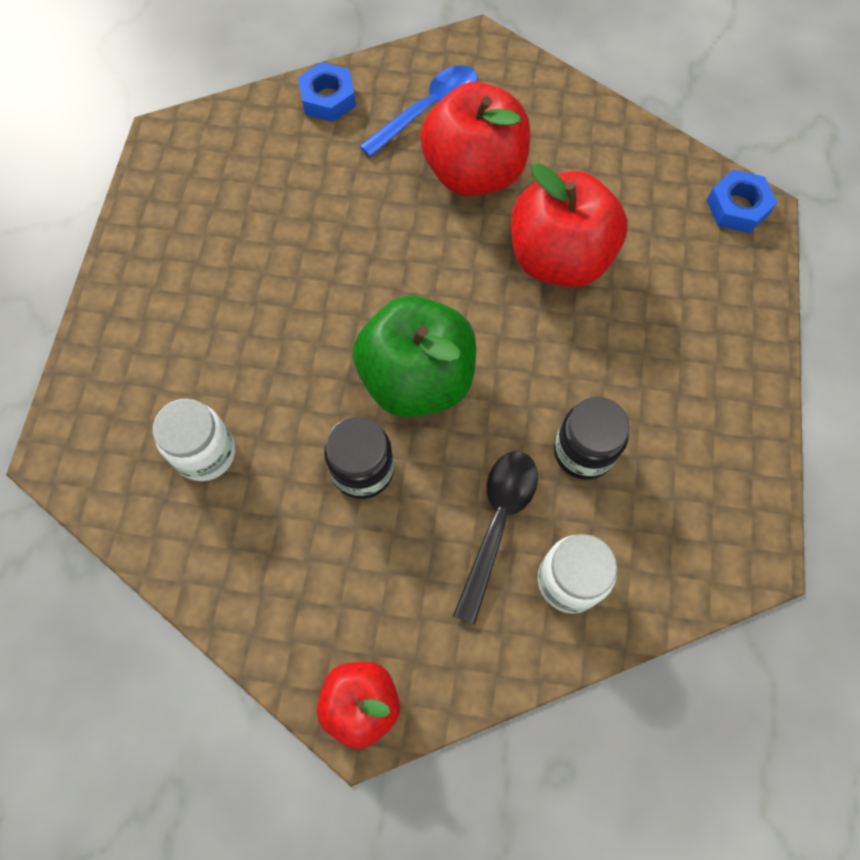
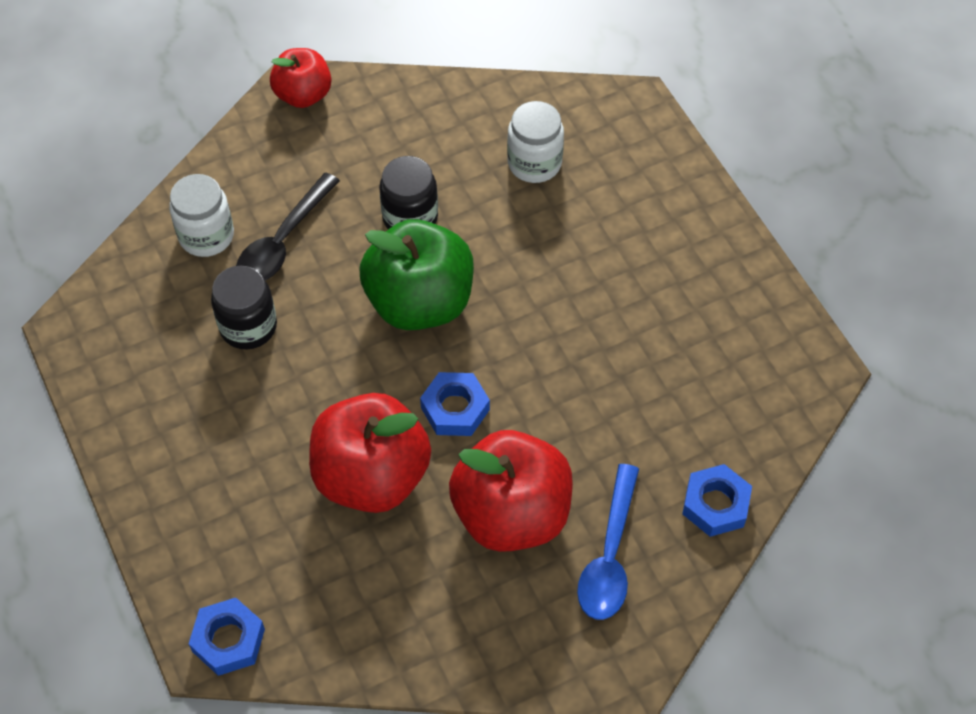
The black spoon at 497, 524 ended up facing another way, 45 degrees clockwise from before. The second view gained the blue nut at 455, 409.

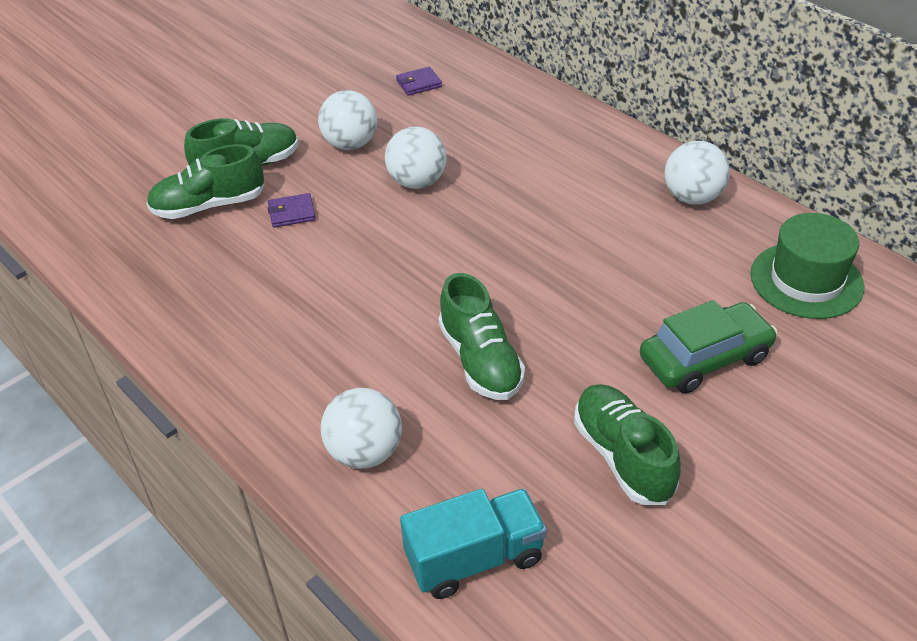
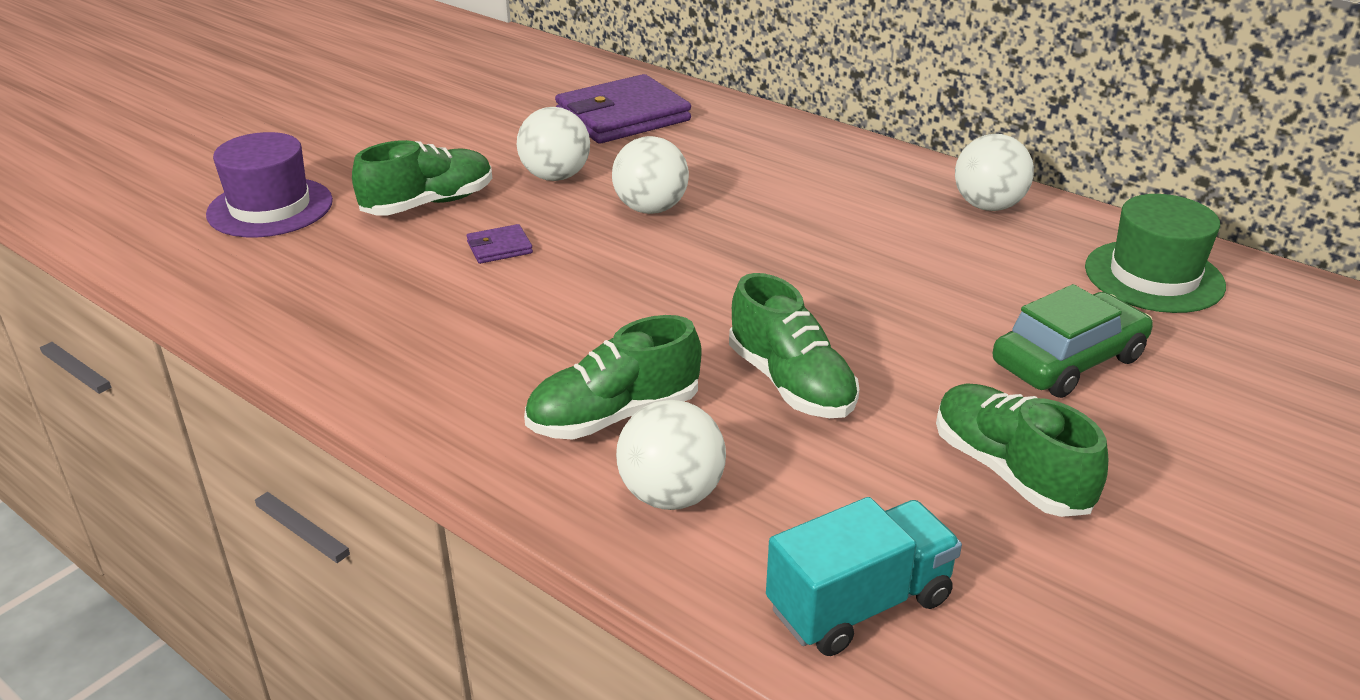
The second view gained the purple hat at 270, 207. The green shoe ended up elsewhere, having gone from 209, 206 to 614, 416. The size of the purple wallet at 419, 84 changed by a factor of 2.34.

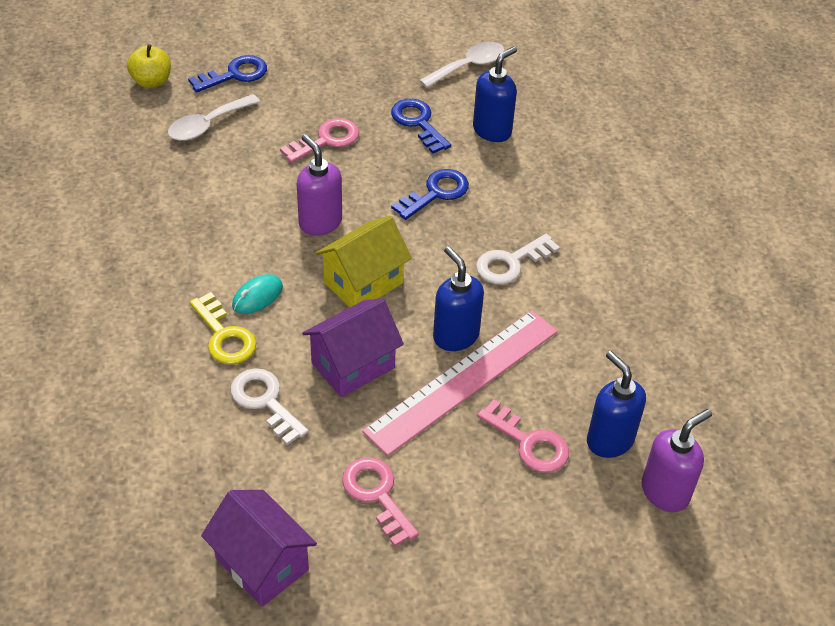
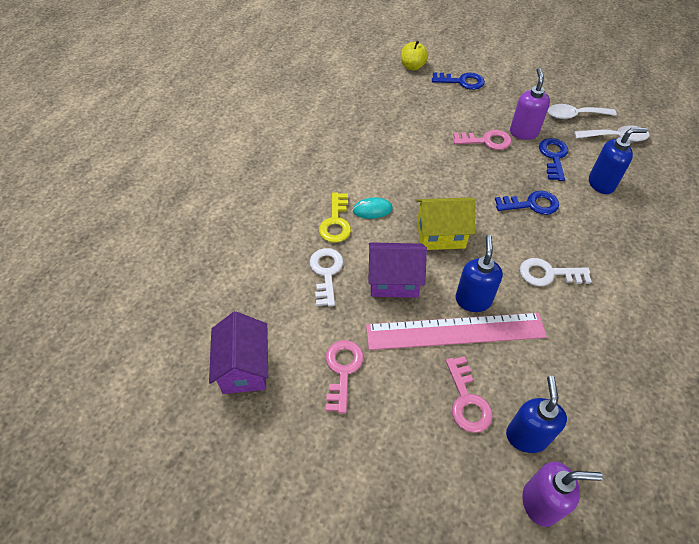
The purple soap dispenser ended up elsewhere, having gone from 320, 222 to 523, 132. The white spoon ended up elsewhere, having gone from 207, 125 to 574, 115.

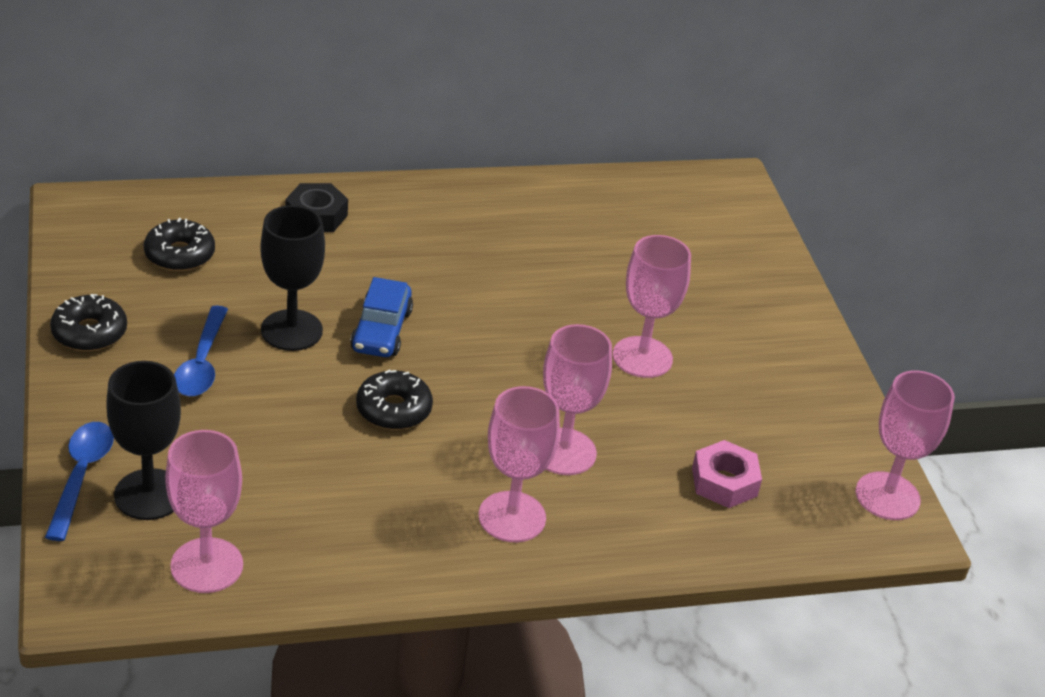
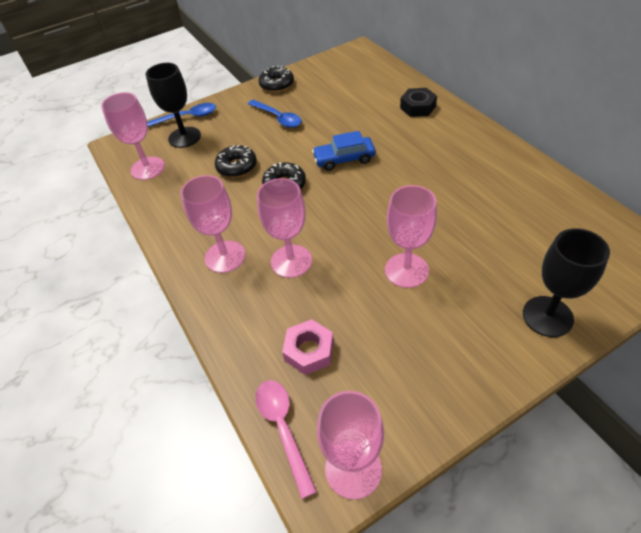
The black donut ended up elsewhere, having gone from 179, 254 to 237, 167. The blue spoon at 202, 363 ended up facing another way, 120 degrees counterclockwise from before. The second view gained the pink spoon at 283, 428. The black goblet ended up elsewhere, having gone from 291, 330 to 547, 316.

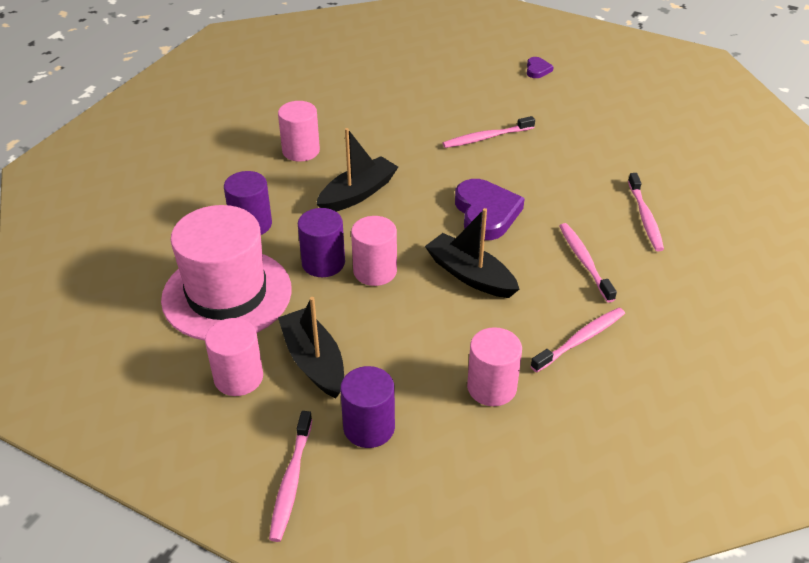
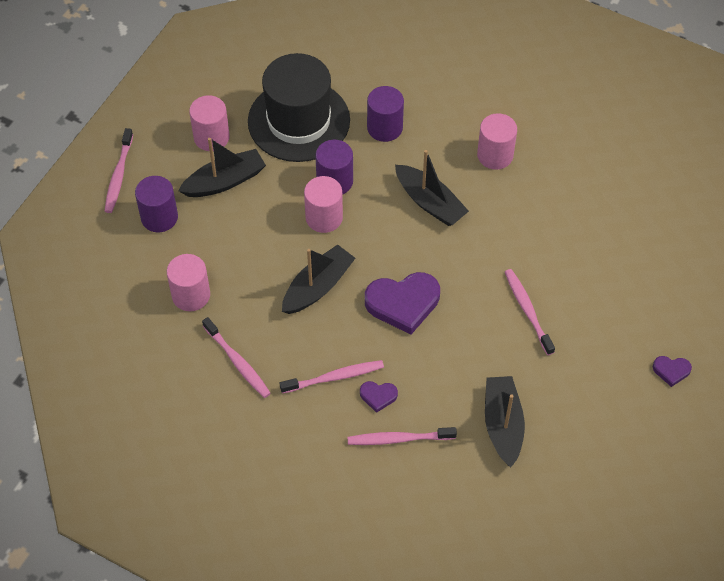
The pink toothbrush at 291, 481 ended up facing another way, 90 degrees counterclockwise from before. What was the pink hat at 227, 294 turned into the black hat at 299, 121. The second view gained the purple heart at 378, 396. The second view gained the black boat at 503, 425.

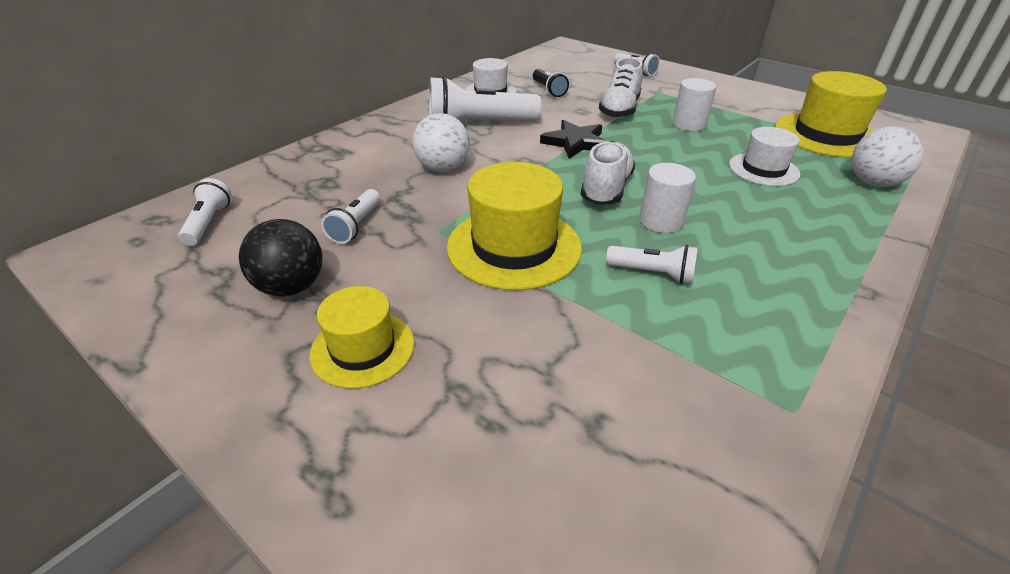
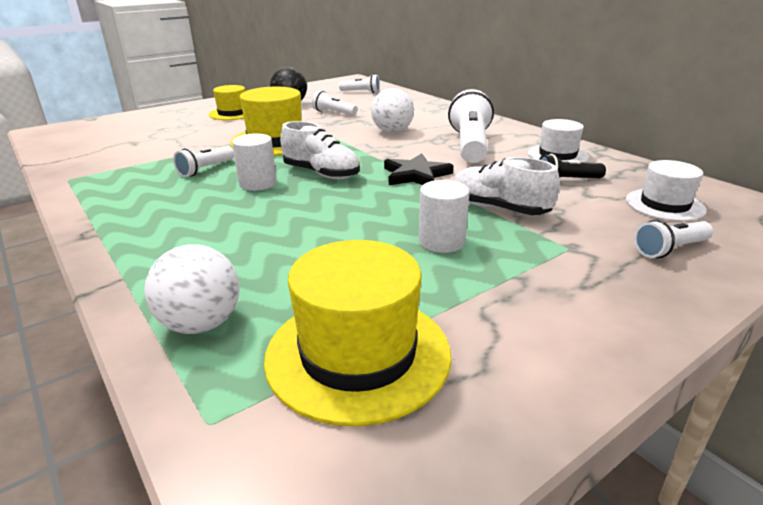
The white hat ended up elsewhere, having gone from 763, 169 to 664, 205.

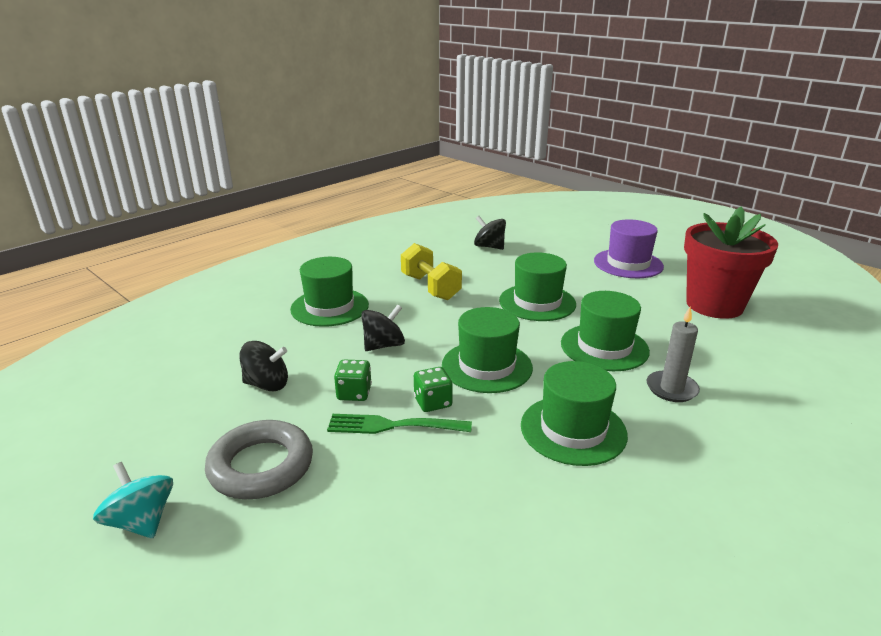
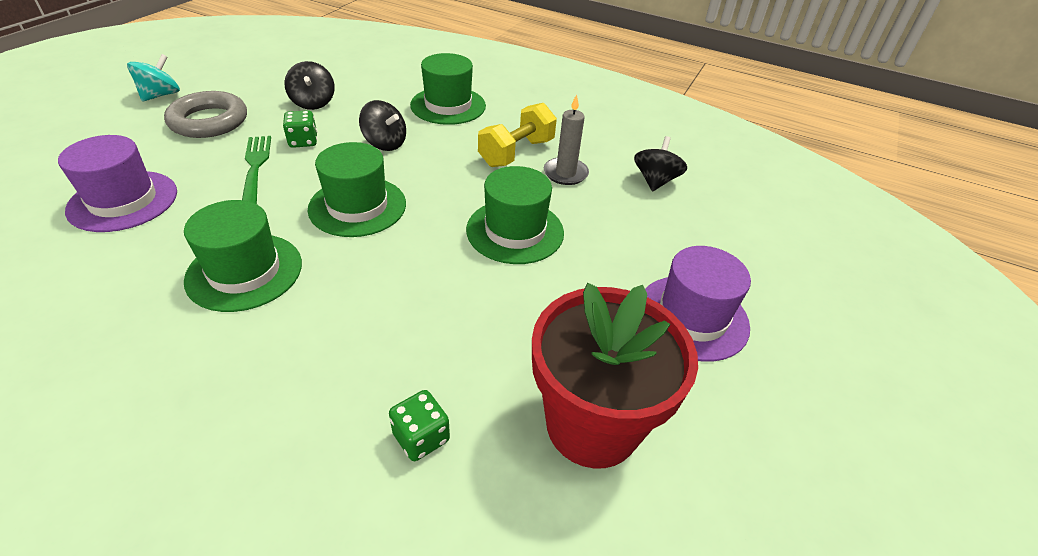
The second view gained the purple hat at 123, 201. The green dice ended up elsewhere, having gone from 433, 402 to 421, 437. The grey candle ended up elsewhere, having gone from 671, 389 to 565, 173. The second view lost the green hat at 604, 347.

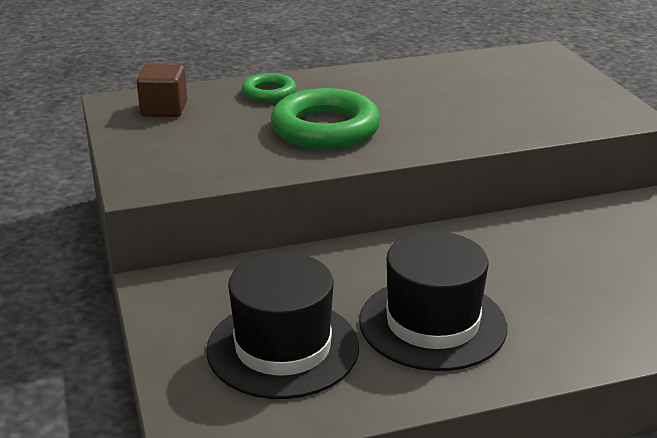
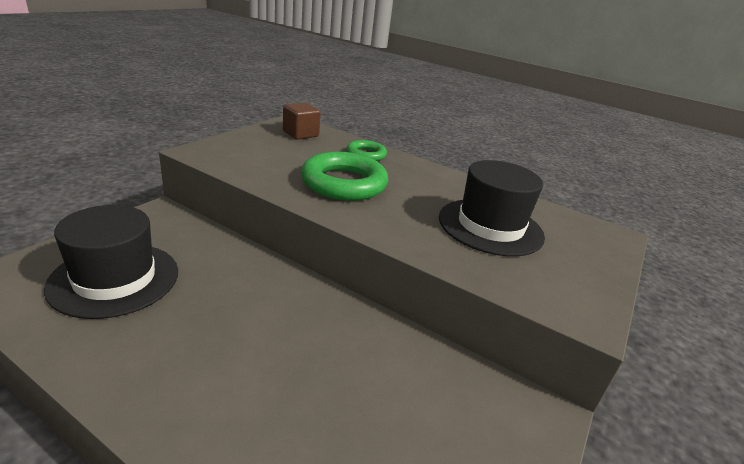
The black hat ended up elsewhere, having gone from 432, 323 to 490, 226.

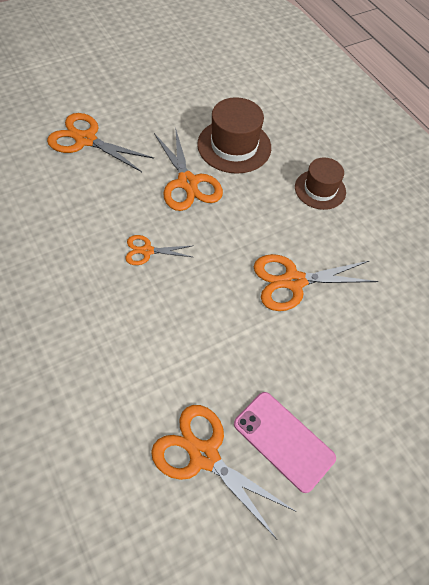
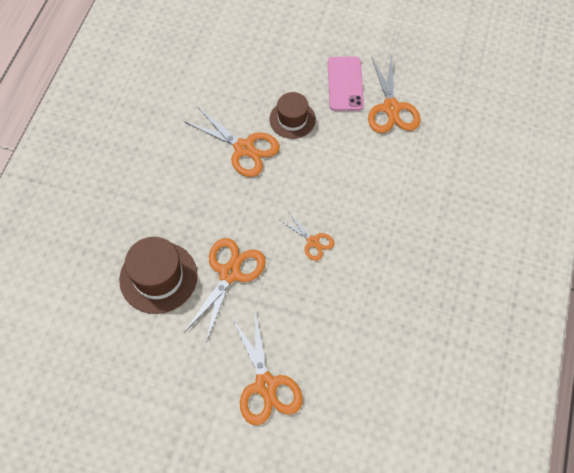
The brown hat ended up elsewhere, having gone from 320, 189 to 292, 119.

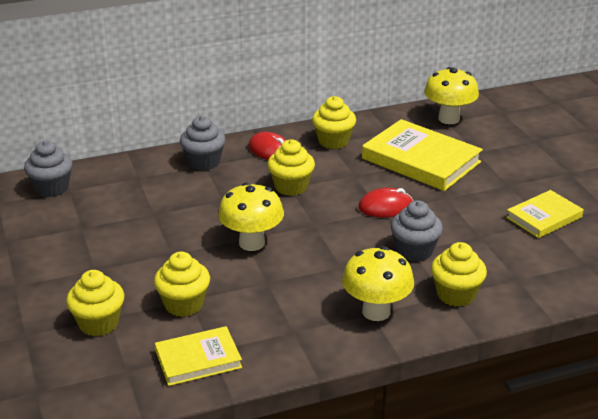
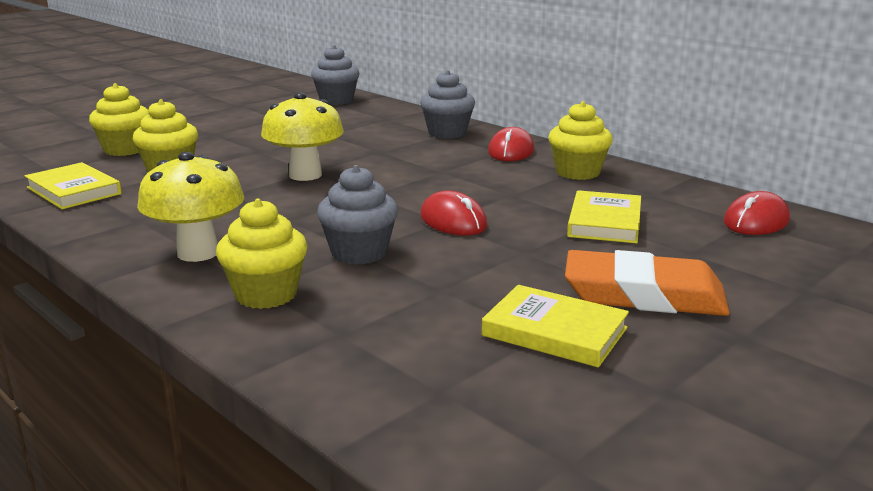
The second view gained the orange eraser at 643, 295. The size of the yellow book at 421, 160 changed by a factor of 0.59. Where the yellow mushroom stood at 449, 119, the red mouse came to stand at 756, 221. The second view lost the yellow cupcake at 291, 187.

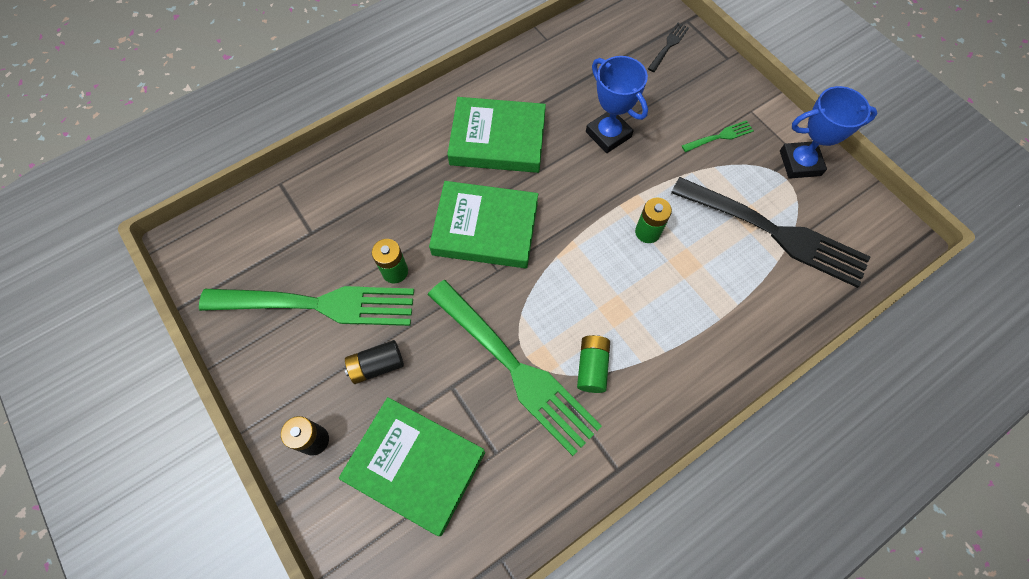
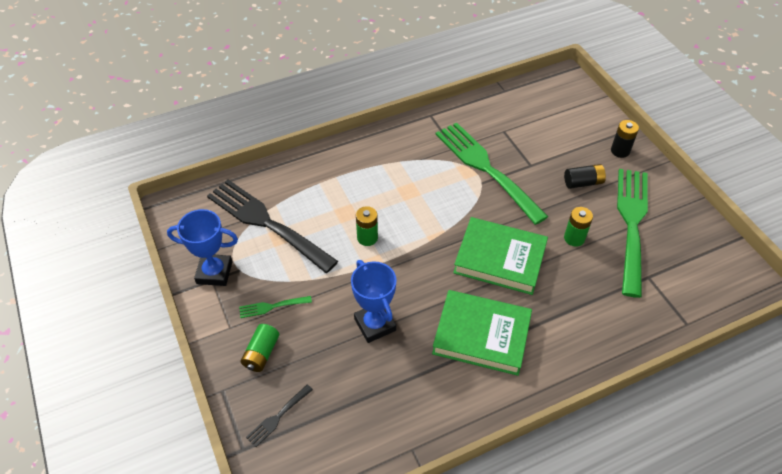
The green battery ended up elsewhere, having gone from 592, 367 to 261, 353. The green fork at 318, 304 ended up facing another way, 90 degrees clockwise from before. The second view lost the green book at 415, 465.

